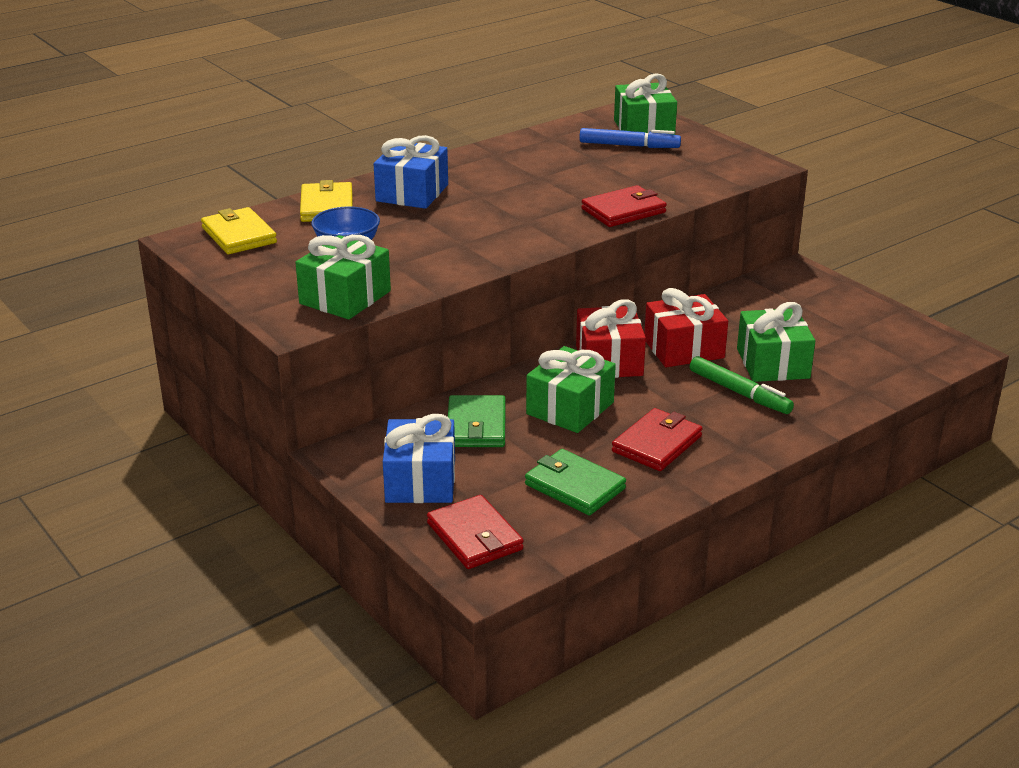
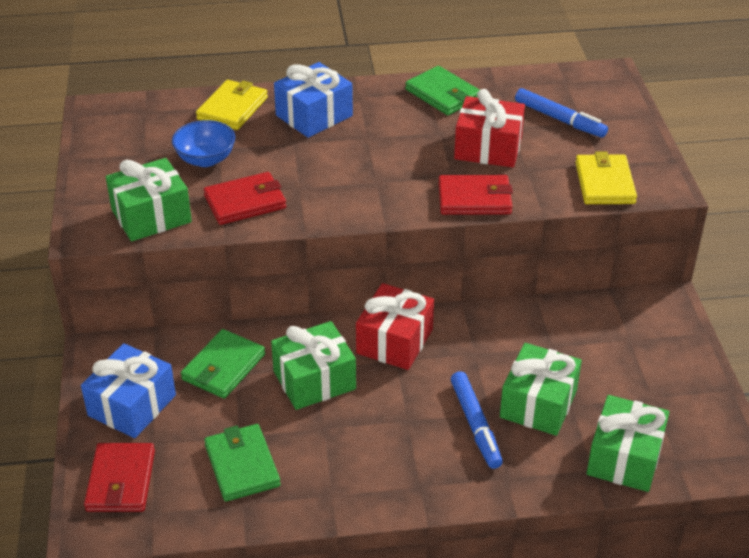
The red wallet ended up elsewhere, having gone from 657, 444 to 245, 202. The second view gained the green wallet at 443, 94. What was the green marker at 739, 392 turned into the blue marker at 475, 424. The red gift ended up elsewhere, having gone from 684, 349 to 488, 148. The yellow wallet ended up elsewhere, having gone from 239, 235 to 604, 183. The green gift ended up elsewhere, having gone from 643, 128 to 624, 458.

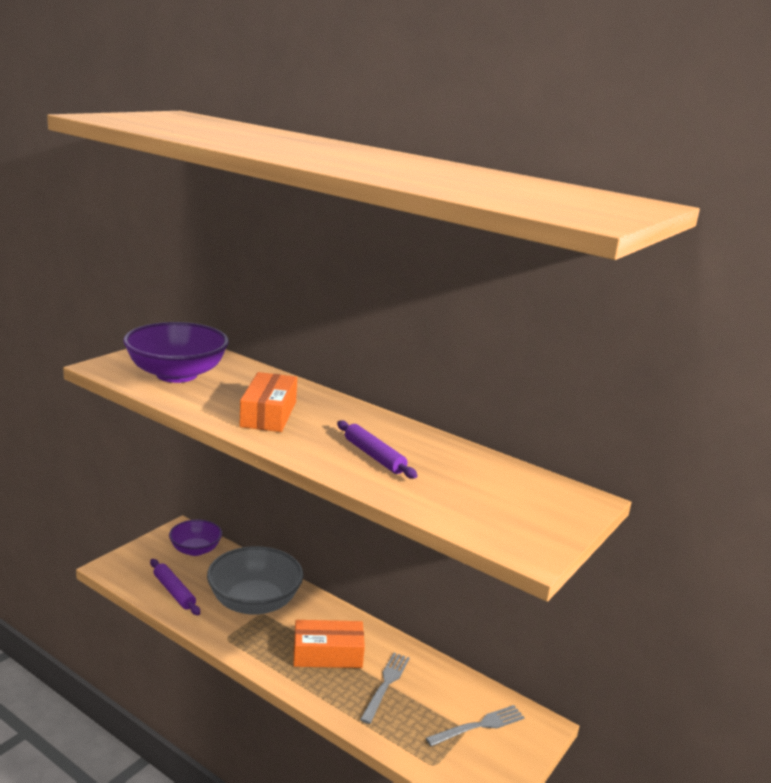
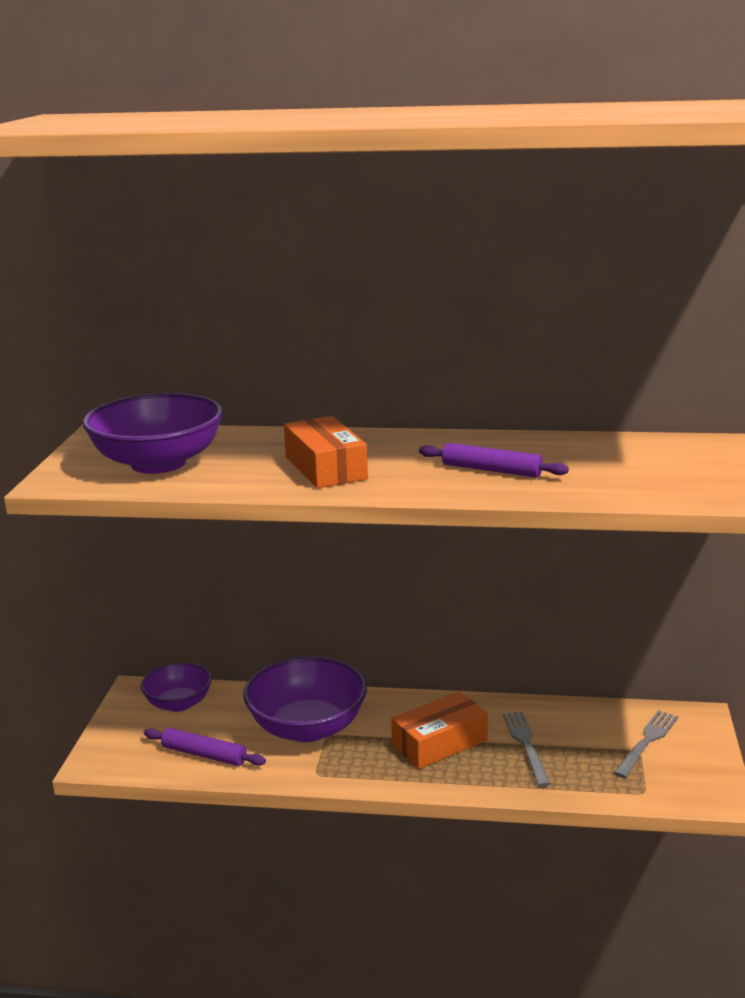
What was the grey bowl at 254, 602 turned into the purple bowl at 307, 728.

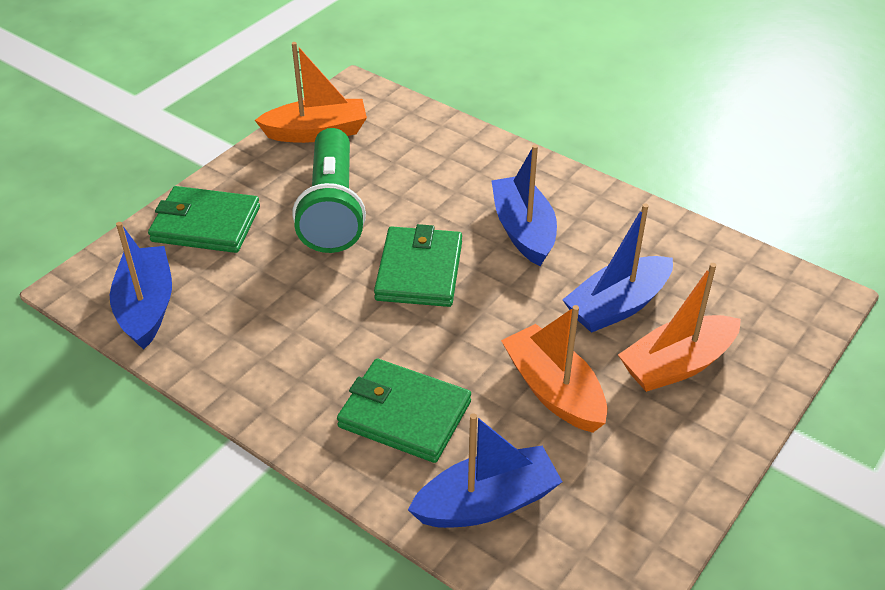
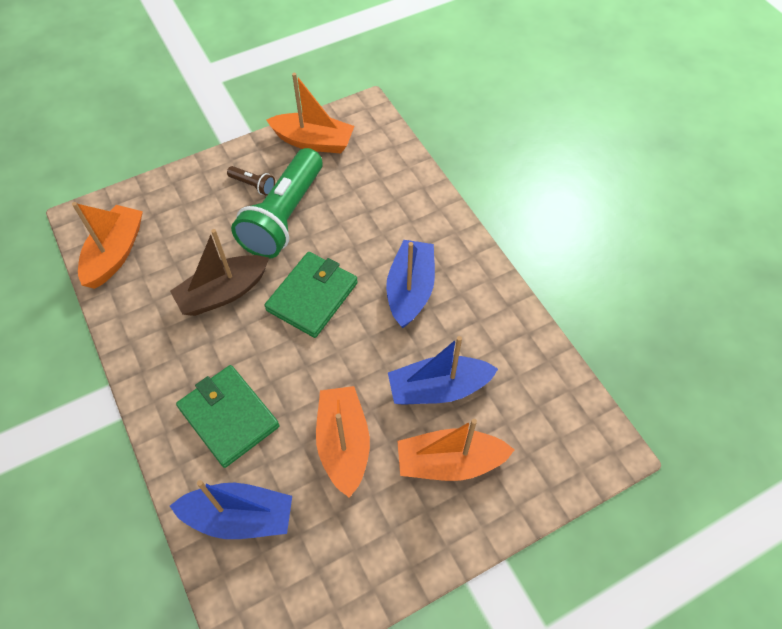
What was the blue boat at 146, 307 turned into the orange boat at 115, 253. The second view gained the brown boat at 223, 293. The second view gained the brown flashlight at 253, 185. The second view lost the green wallet at 205, 224.

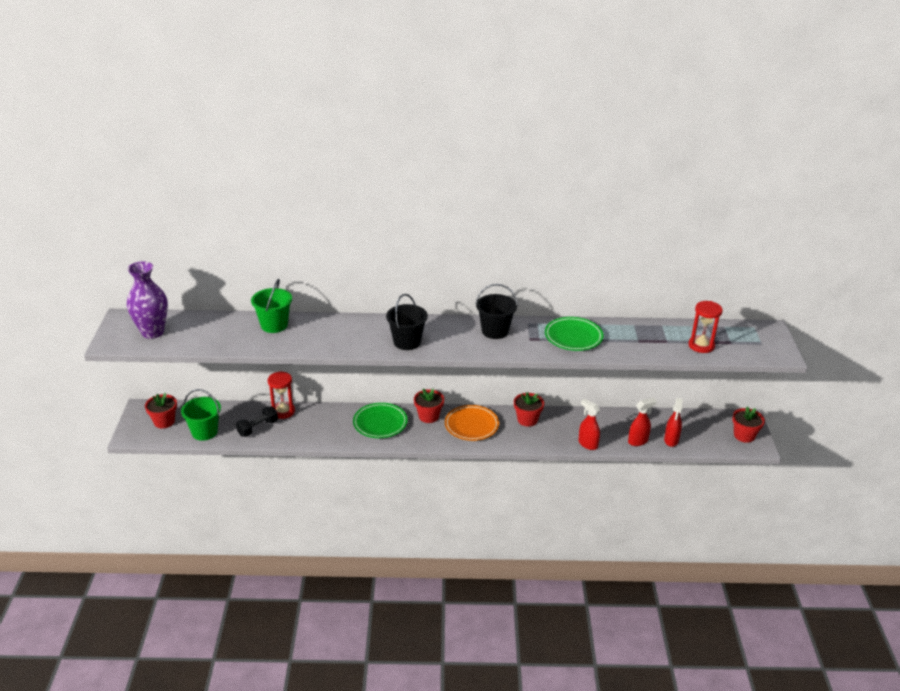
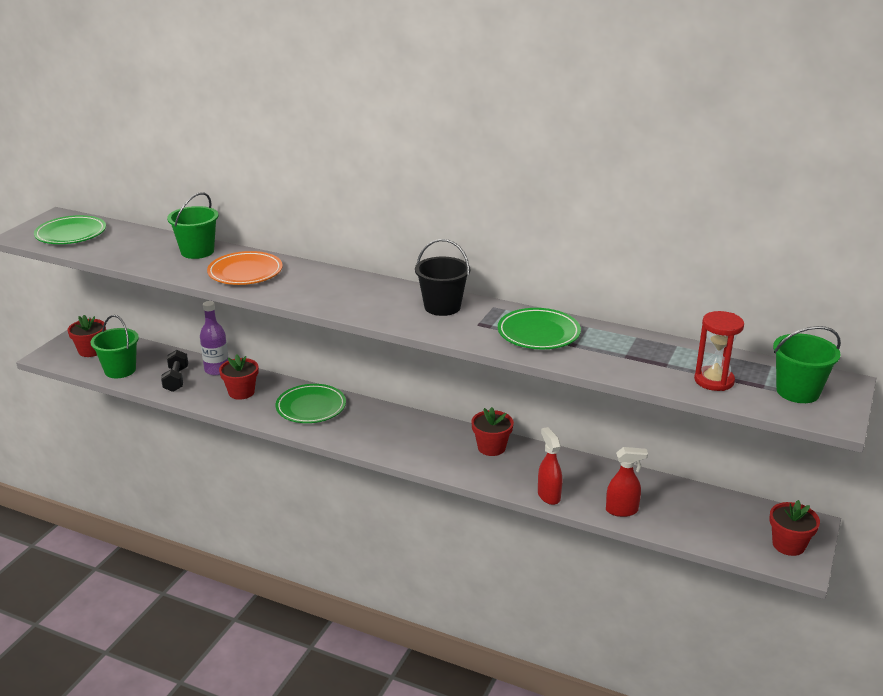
Where the purple vase stood at 152, 332, the green plate came to stand at 71, 234. The black dumbbell at 258, 428 ended up facing another way, 75 degrees counterclockwise from before. Where the red hourglass stood at 283, 411, the purple bottle came to stand at 217, 370. The orange plate ended up elsewhere, having gone from 471, 425 to 245, 272. The red flower pot ended up elsewhere, having gone from 428, 416 to 241, 392. The second view gained the green bucket at 797, 392. The second view lost the black bucket at 407, 342. The second view lost the red spray bottle at 671, 440.

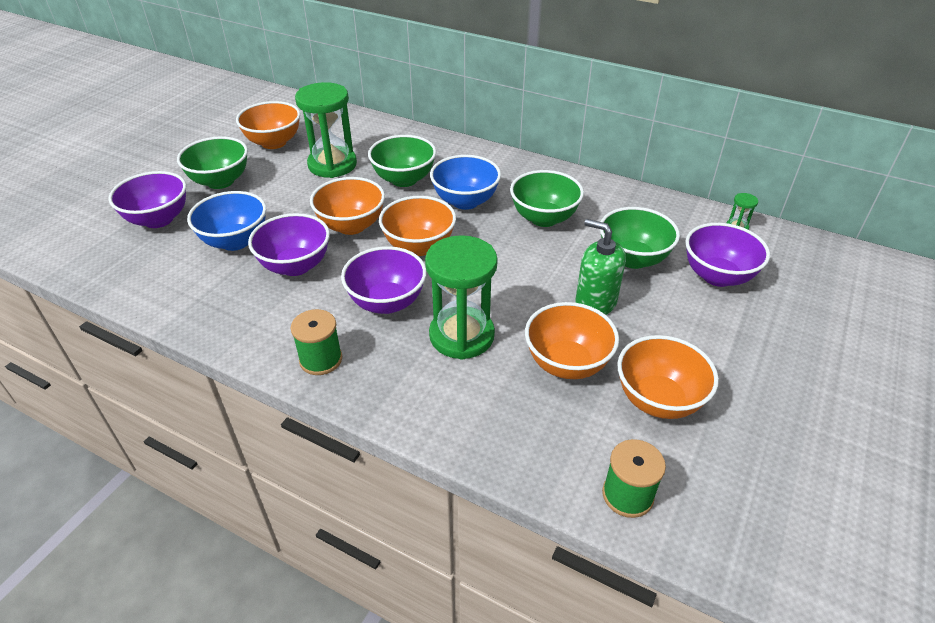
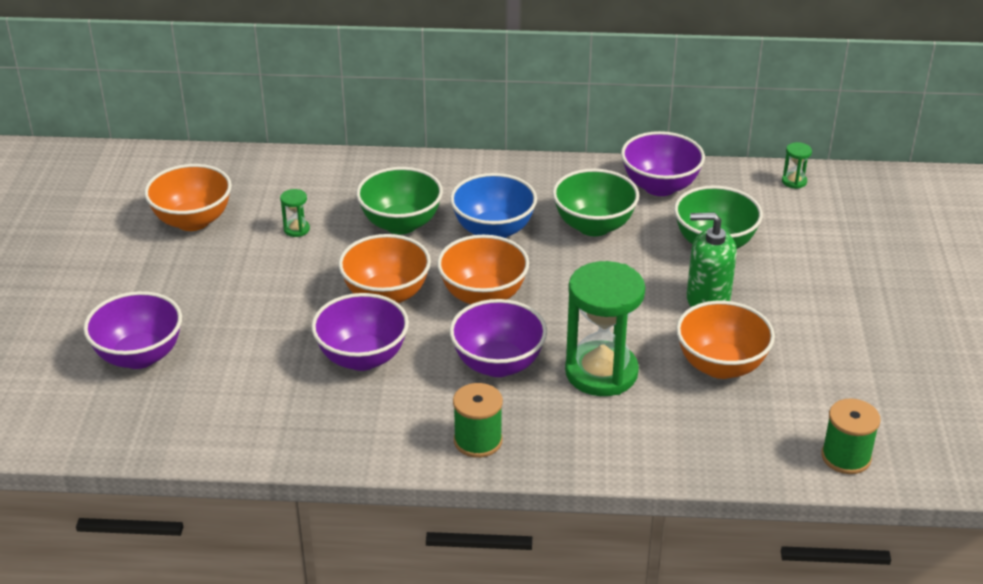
The size of the green hourglass at 332, 165 changed by a factor of 0.40. The purple bowl ended up elsewhere, having gone from 717, 276 to 660, 186. The second view lost the green bowl at 220, 181. The second view lost the blue bowl at 235, 241. The second view lost the orange bowl at 658, 400.

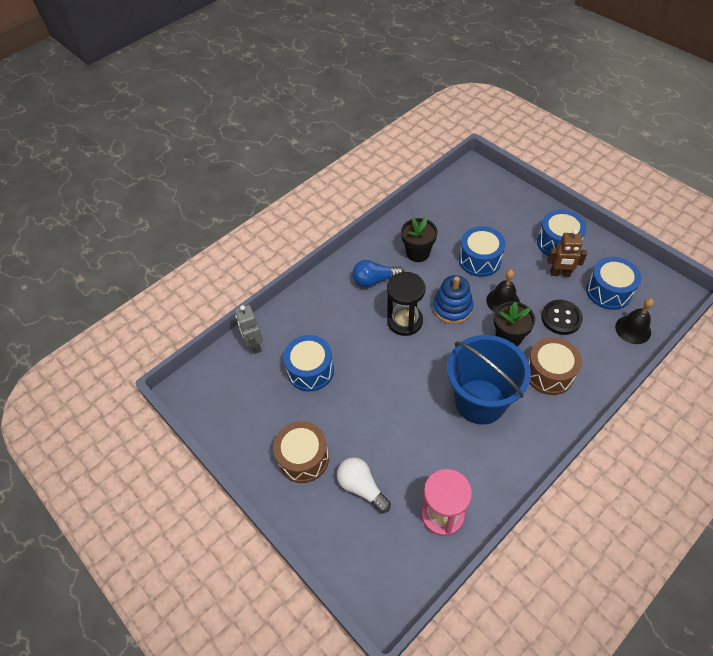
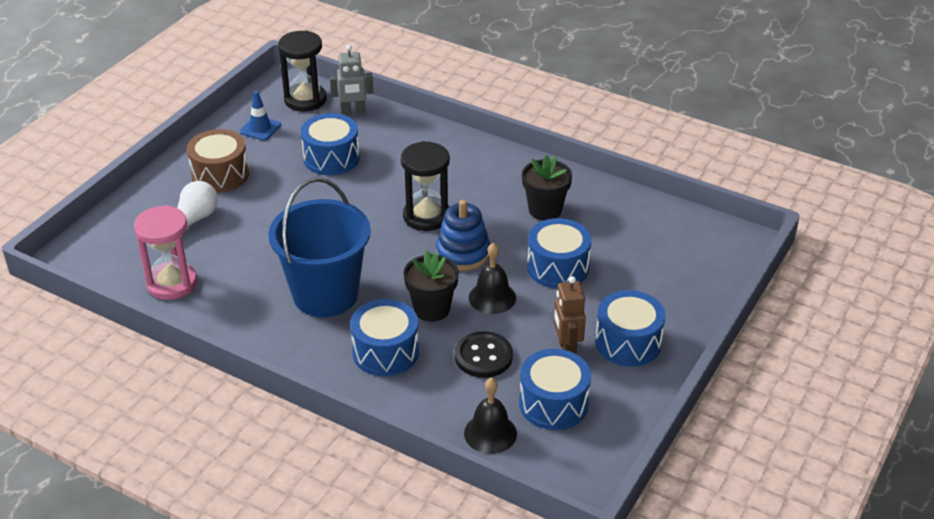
The second view gained the blue traffic cone at 260, 128. The second view gained the black hourglass at 305, 100. The grey robot at 254, 345 ended up facing another way, 150 degrees counterclockwise from before. What was the brown drum at 549, 373 turned into the blue drum at 385, 352. The second view lost the blue light bulb at 374, 280.

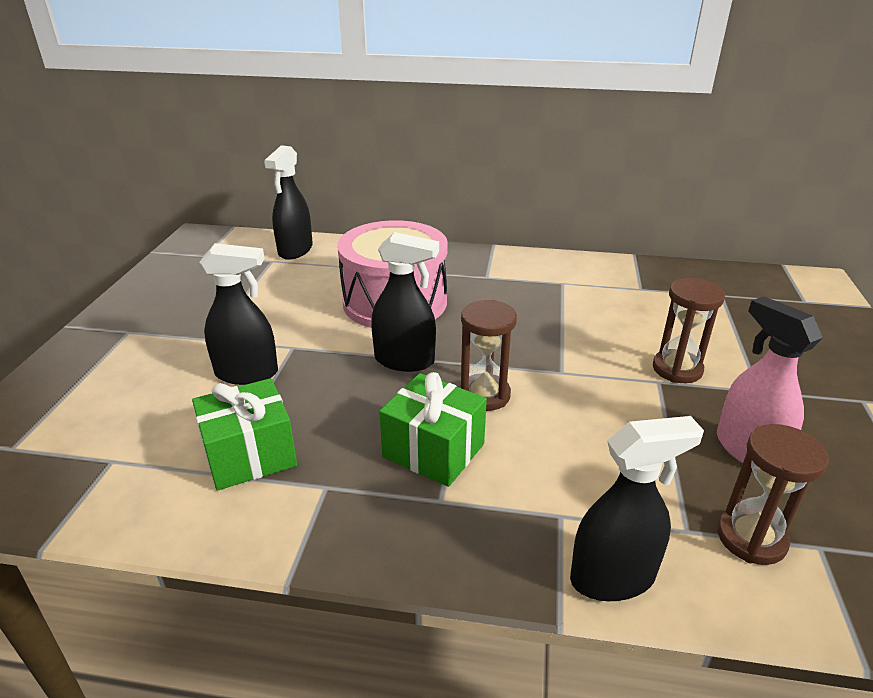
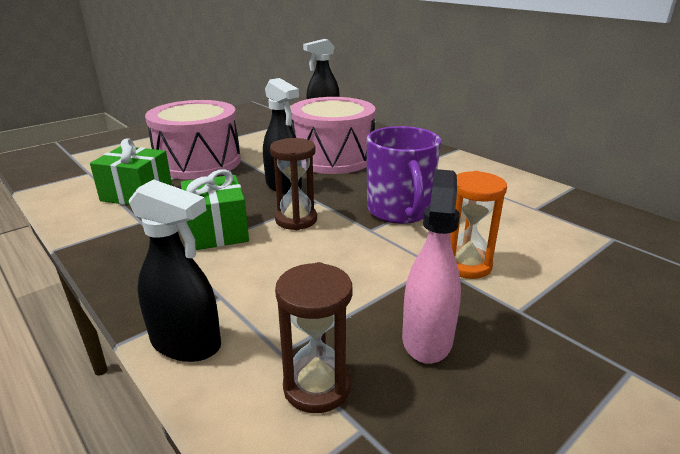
Where the black spray bottle stood at 247, 373, the pink drum came to stand at 198, 162. The second view gained the purple mug at 399, 211. What was the brown hourglass at 677, 369 turned into the orange hourglass at 466, 265.

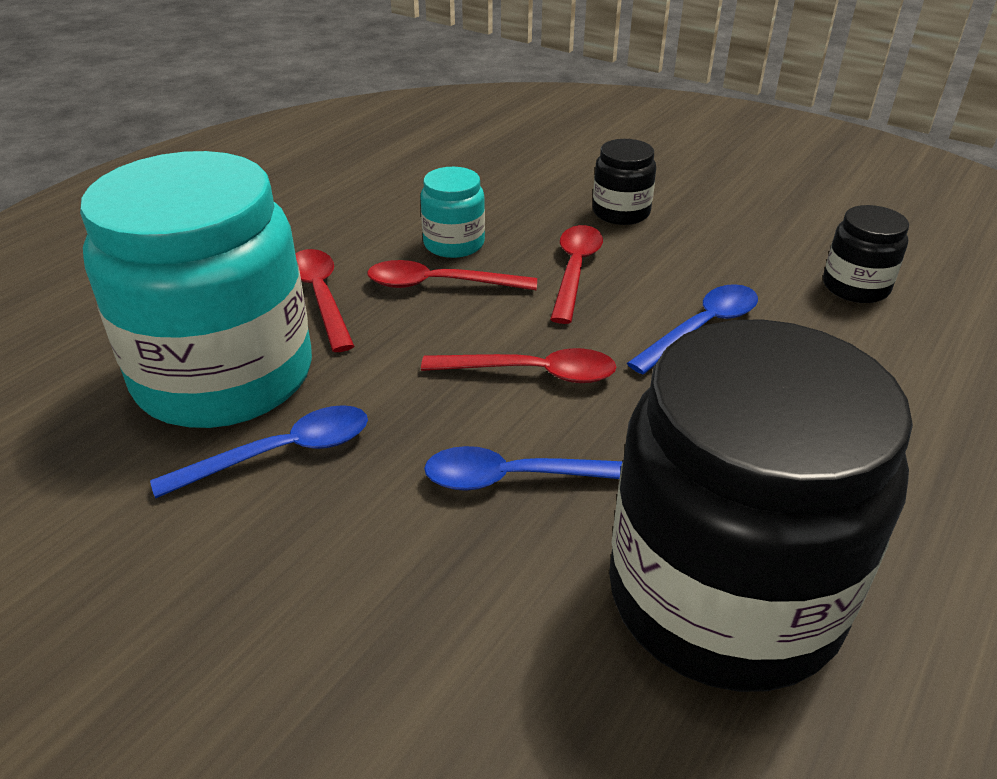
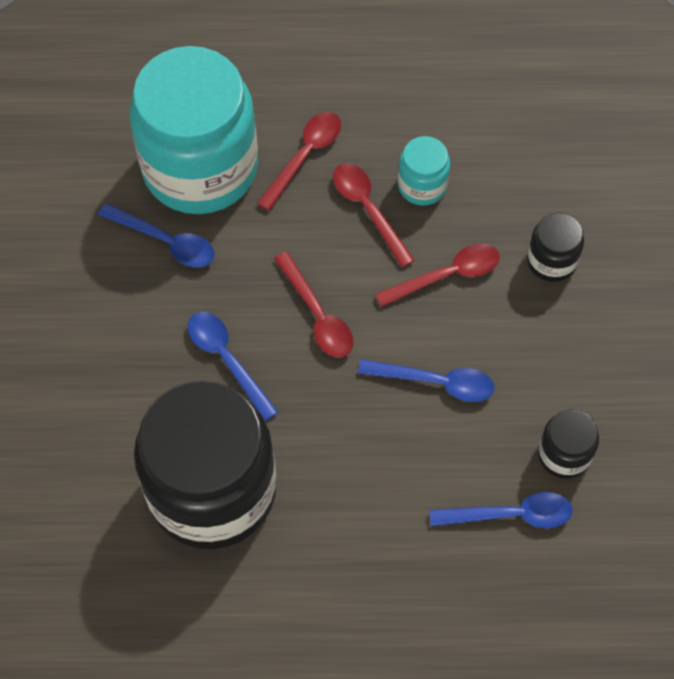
The second view gained the blue spoon at 510, 515.

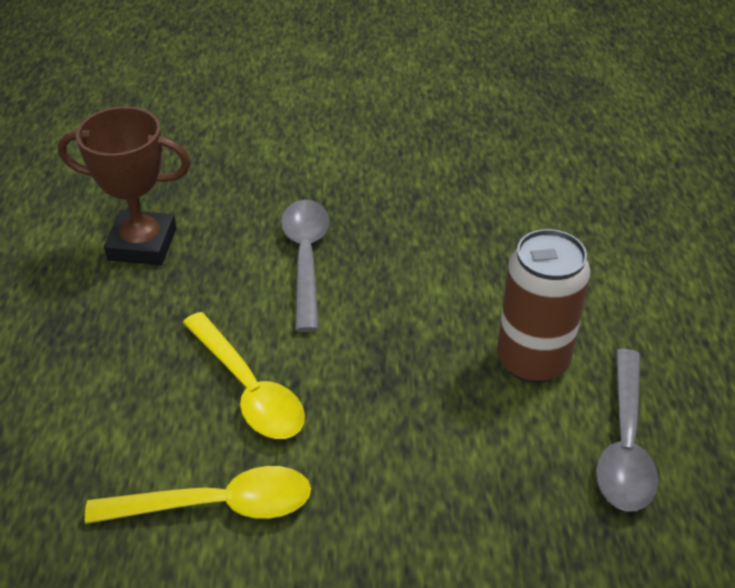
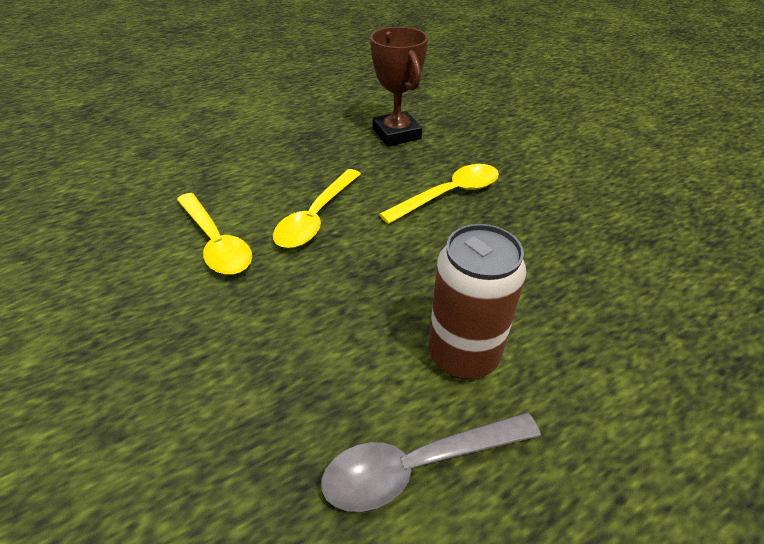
What was the grey spoon at 305, 259 turned into the yellow spoon at 449, 194.

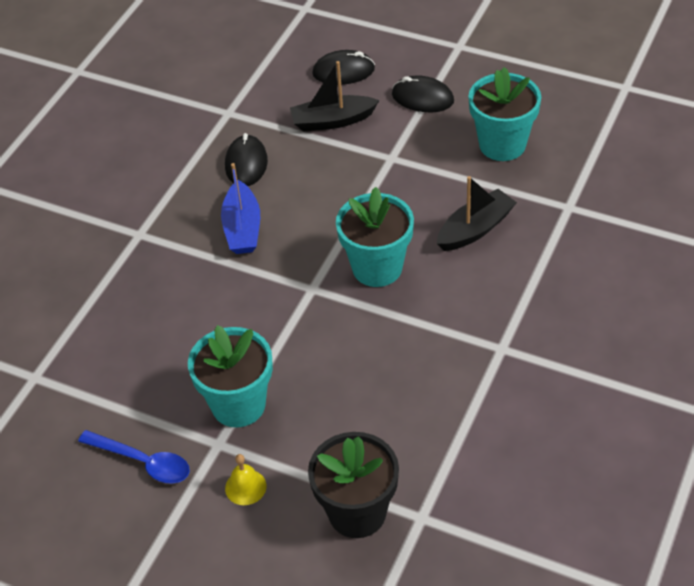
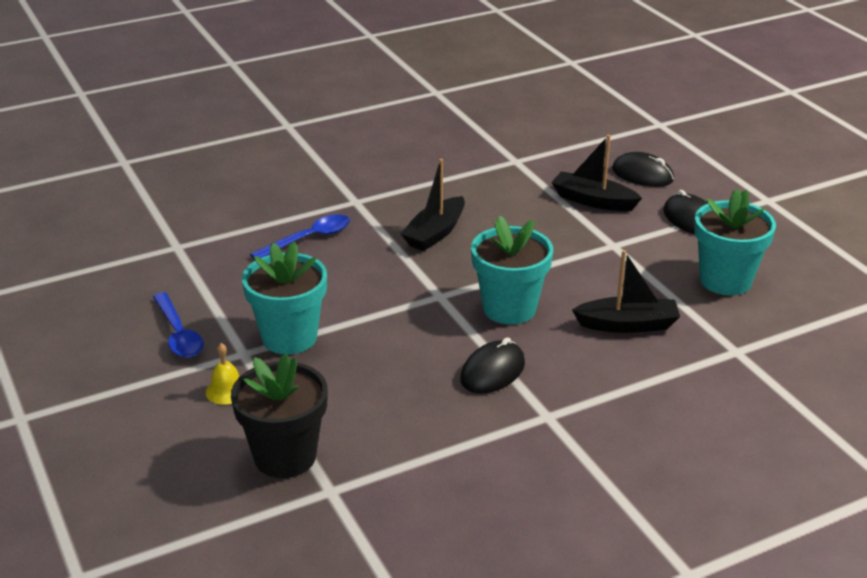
The second view gained the blue spoon at 309, 239. What was the blue boat at 242, 228 turned into the black boat at 435, 233. The black mouse ended up elsewhere, having gone from 246, 164 to 492, 371.

